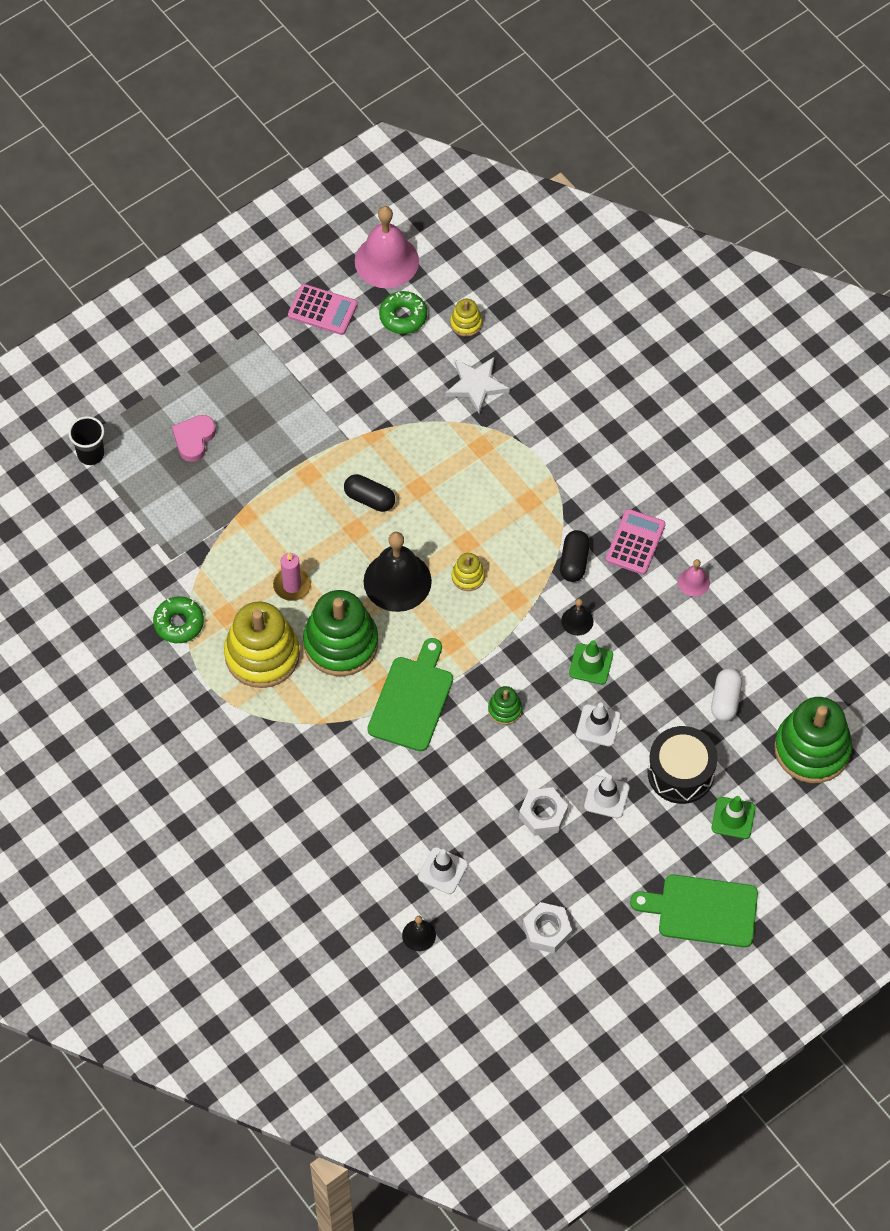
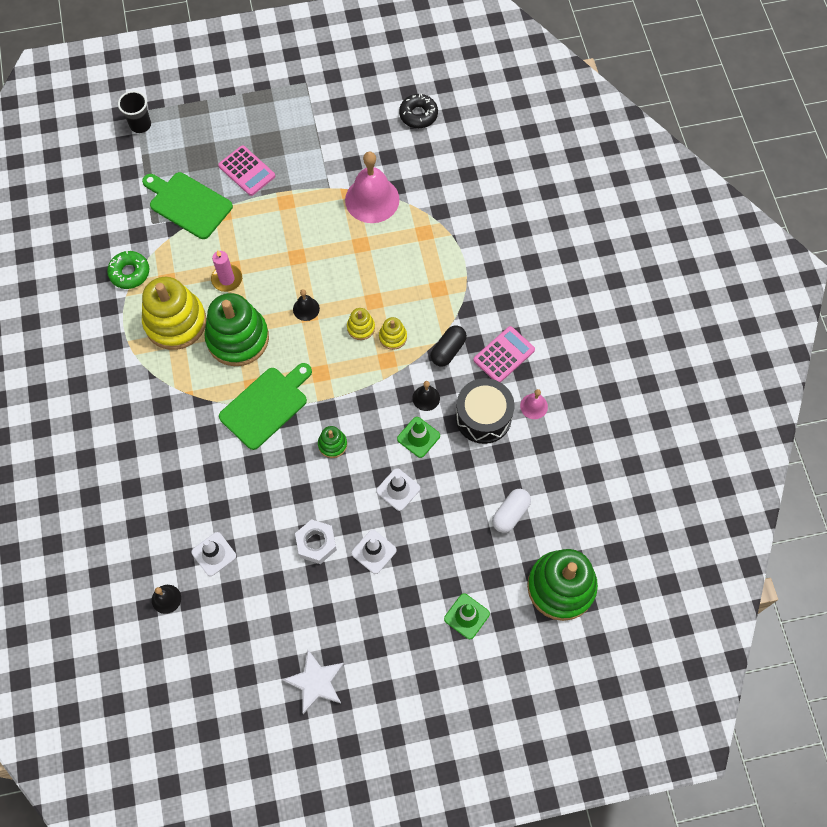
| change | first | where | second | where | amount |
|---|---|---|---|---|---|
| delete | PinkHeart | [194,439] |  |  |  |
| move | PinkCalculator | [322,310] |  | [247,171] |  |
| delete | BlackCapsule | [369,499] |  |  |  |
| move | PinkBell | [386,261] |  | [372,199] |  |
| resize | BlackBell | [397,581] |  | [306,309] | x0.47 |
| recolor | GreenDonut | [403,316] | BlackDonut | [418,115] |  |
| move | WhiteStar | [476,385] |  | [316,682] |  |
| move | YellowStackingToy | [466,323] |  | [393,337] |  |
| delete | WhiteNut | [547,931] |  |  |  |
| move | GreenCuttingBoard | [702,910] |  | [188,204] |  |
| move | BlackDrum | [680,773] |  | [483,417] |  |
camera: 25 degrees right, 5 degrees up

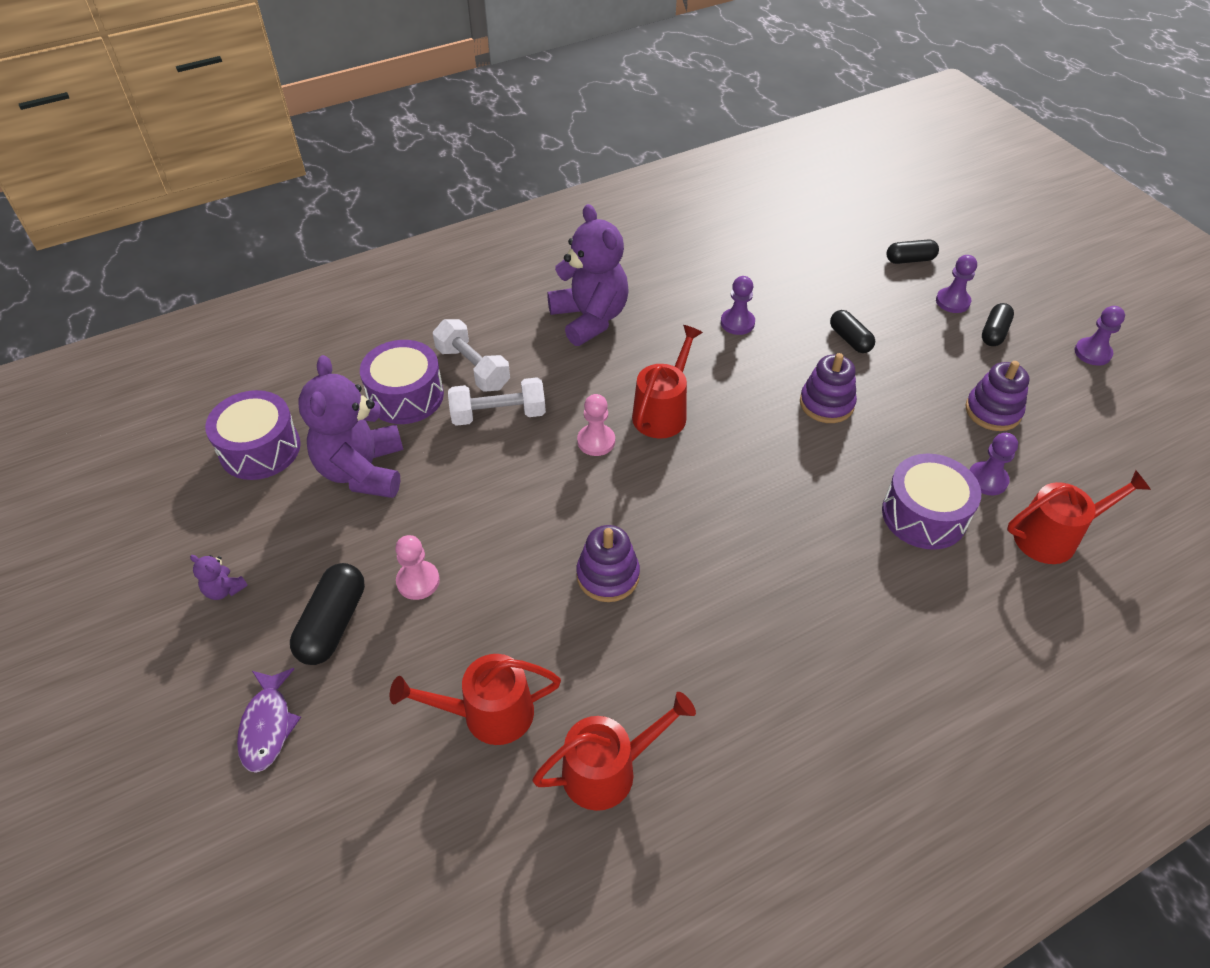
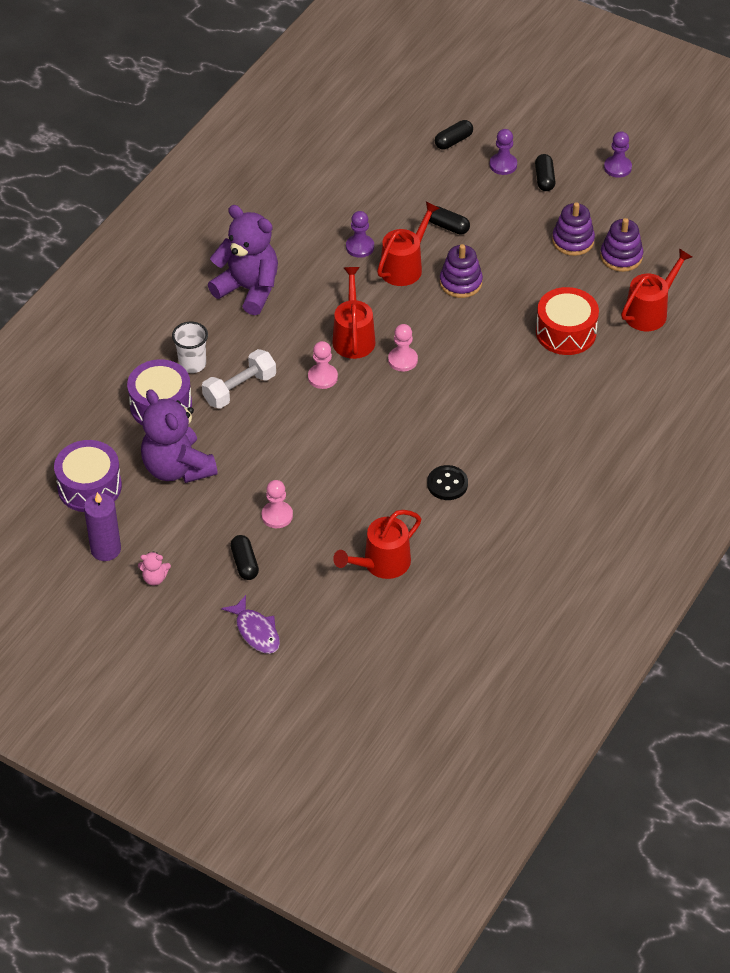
| change | first | where | second | where | amount |
|---|---|---|---|---|---|
| recolor | PurpleTeddyBear | [224,589] | PinkTeddyBear | [155,578] |  |
| resize | BlackCapsule | [333,624] |  | [245,563] | x0.65 |
| replace | WhiteDumbbell | [473,368] | WhiteCup | [192,364] |  |
| move | RedWateringCan | [608,770] |  | [404,266] |  |
| move | PurpleStackingToy | [608,576] |  | [621,256] |  |
| recolor | PurpleDrum | [924,515] | RedDrum | [566,332] |  |
| delete | PurplePawn | [987,480] |  |  |  |
| insert |  |  | PurpleCandle | [106,549] |  |
| insert |  |  | PinkPawn | [402,360] |  |
| insert |  |  | BlackButton | [447,484] |  |
camera: 30 degrees left, 0 degrees up

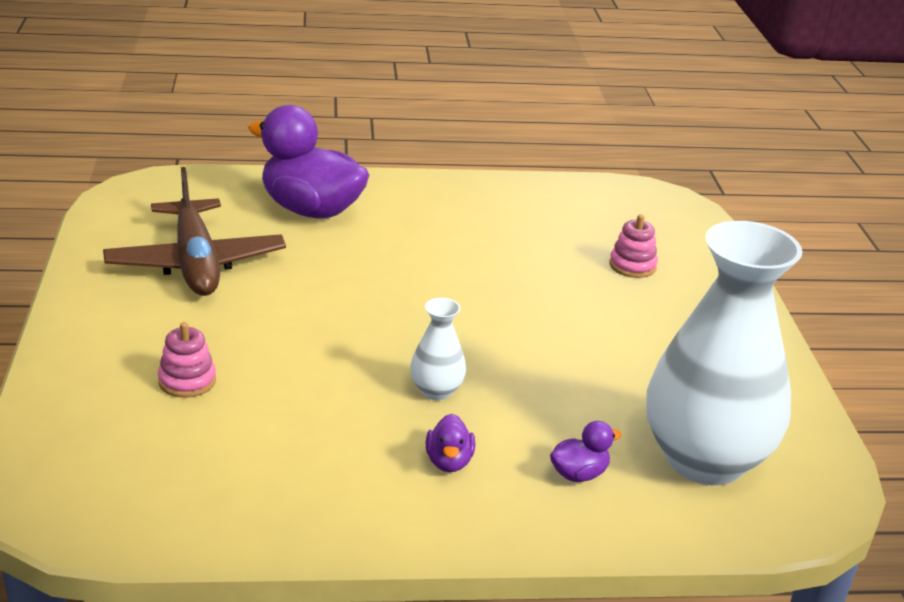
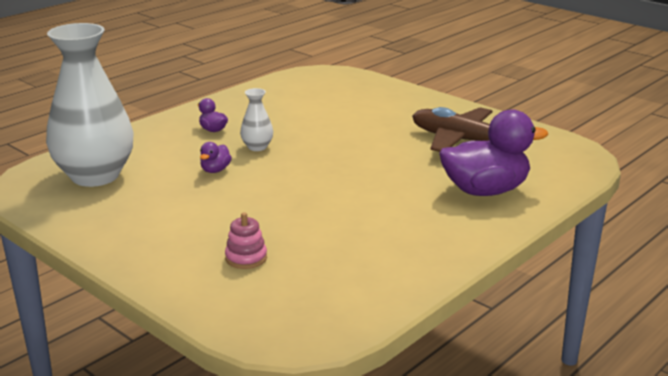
| change | first | where | second | where | amount |
|---|---|---|---|---|---|
| delete | PinkStackingToy | [187,381] |  |  |  |
| move | PurpleDuck | [579,474] |  | [215,170] |  |
camera: 140 degrees right, 5 degrees down

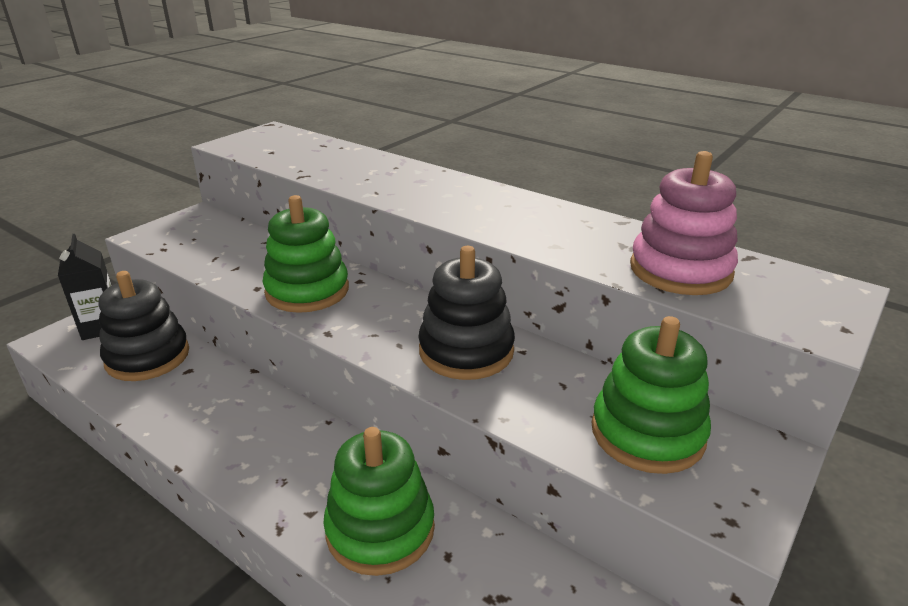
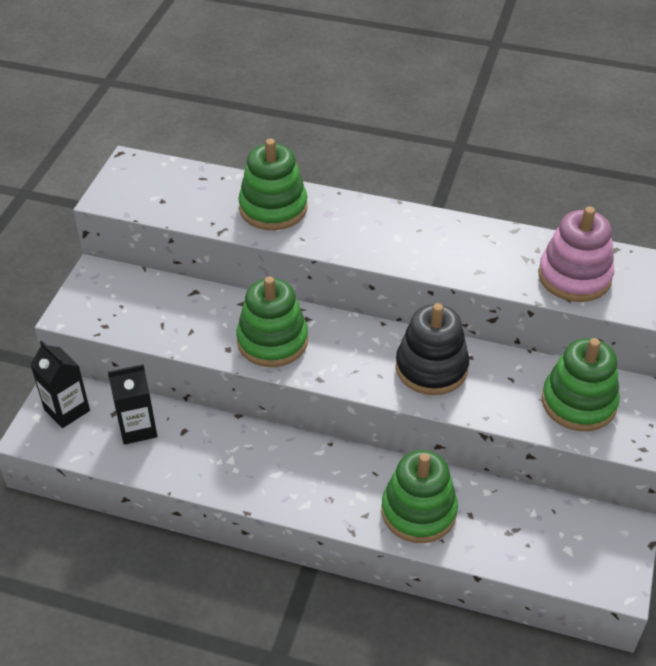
| change | first | where | second | where | amount |
|---|---|---|---|---|---|
| replace | BlackStackingToy | [148,357] | BlackCarton | [138,428] |  |
| insert |  |  | GreenStackingToy | [273,208] |  |
camera: 20 degrees left, 15 degrees up

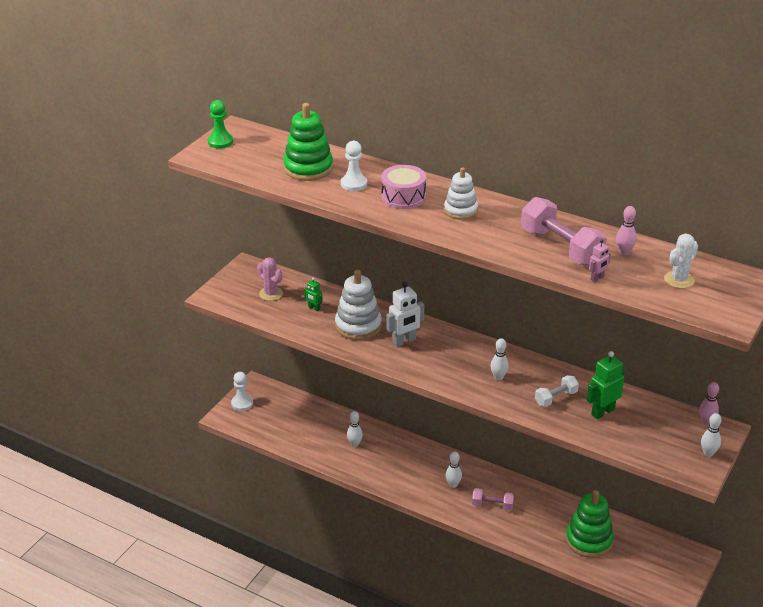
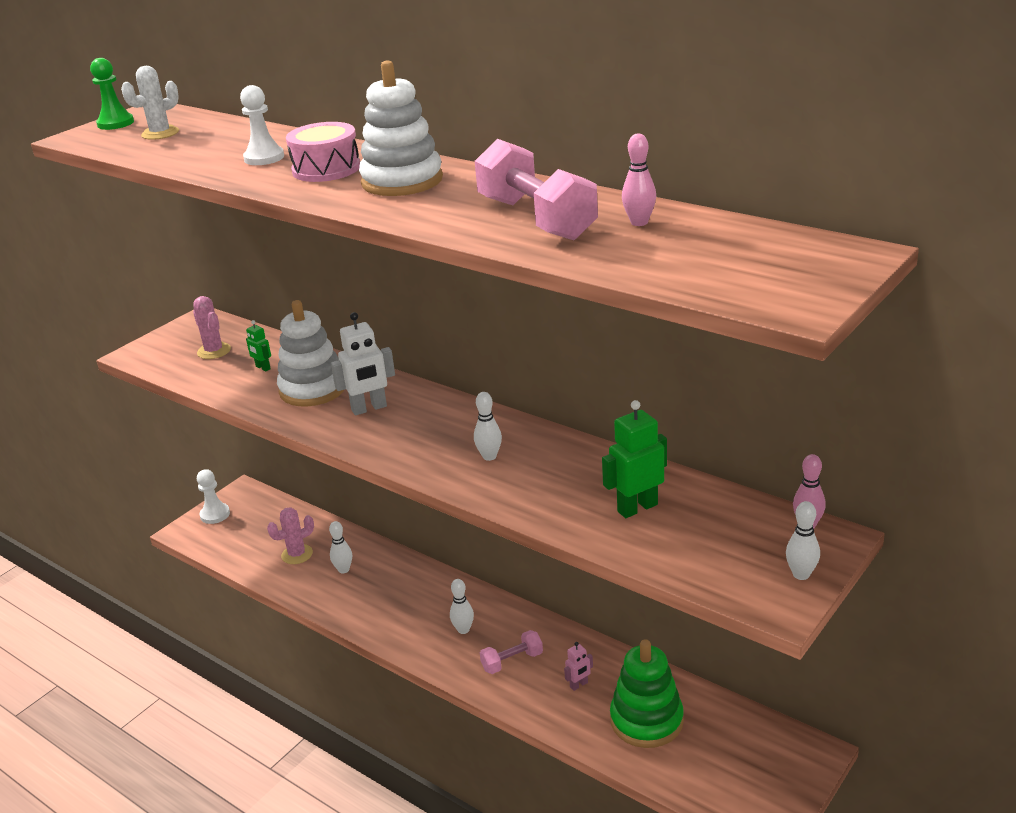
| change | first | where | second | where | amount |
|---|---|---|---|---|---|
| delete | GreenStackingToy | [308,168] |  |  |  |
| resize | WhiteStackingToy | [460,210] |  | [402,181] | x1.54 |
| rotate | PinkDumbbell | [492,505] |  | [512,661] | 45 degrees counterclockwise |
| delete | WhiteDumbbell | [556,398] |  |  |  |
| move | PinkRobot | [597,278] |  | [579,685] |  |
| move | WhiteCactus | [679,280] |  | [160,133] |  |
| insert |  |  | PinkCactus | [297,554] |  |
camera: 10 degrees right, 5 degrees down

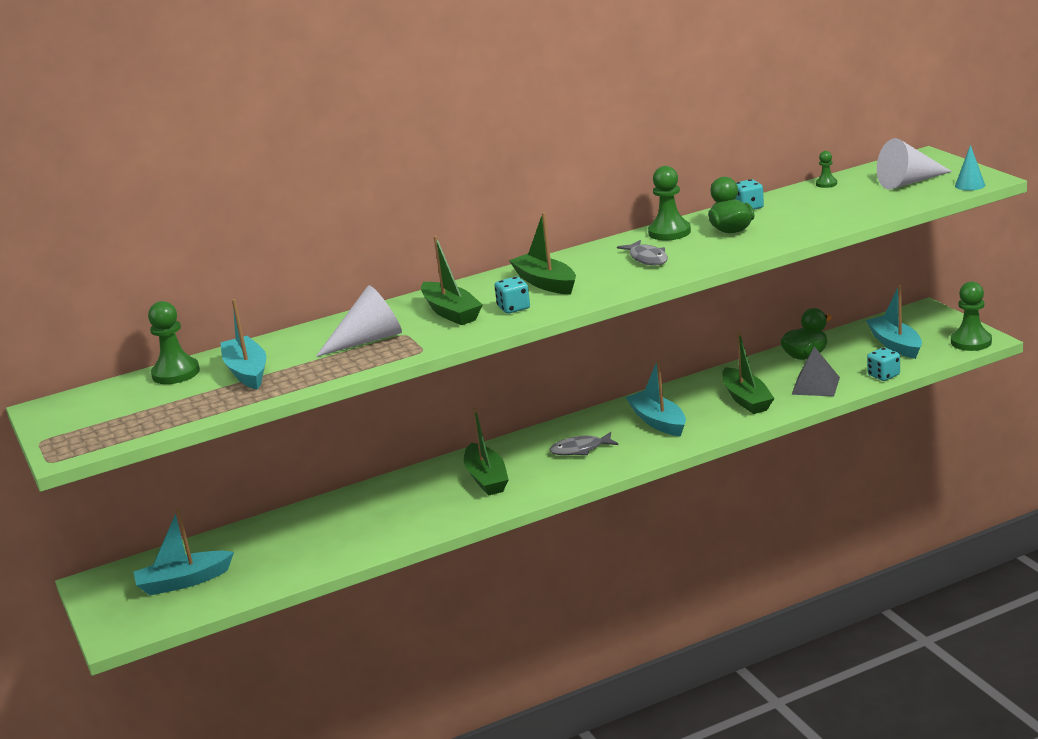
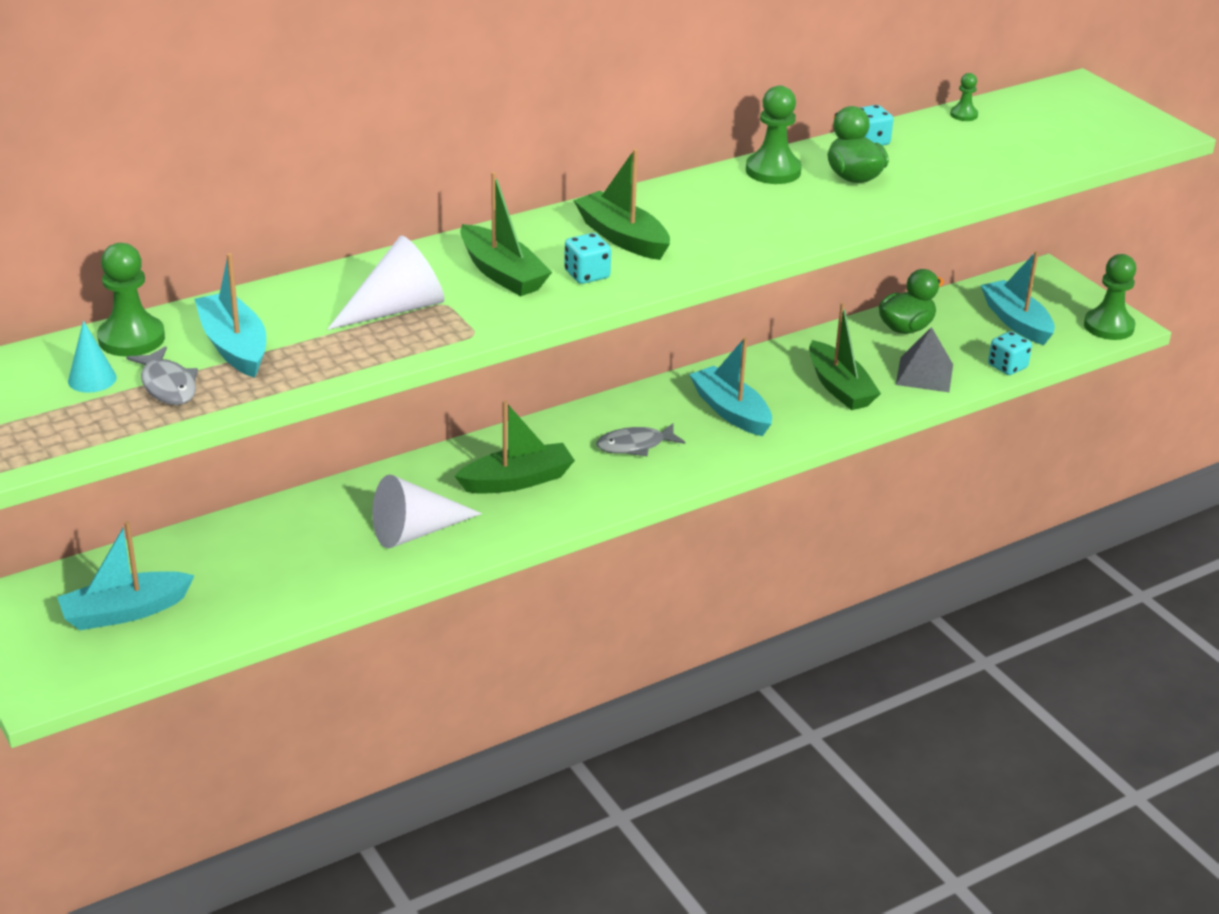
| change | first | where | second | where | amount |
|---|---|---|---|---|---|
| rotate | GreenBoat | [486,478] |  | [517,480] | 90 degrees counterclockwise |
| move | GreyFish | [647,259] |  | [168,385] |  |
| move | WhiteCone | [909,182] |  | [415,531] |  |
| move | TurquoiseCone | [970,185] |  | [92,379] |  |
camera: 10 degrees left, 10 degrees up

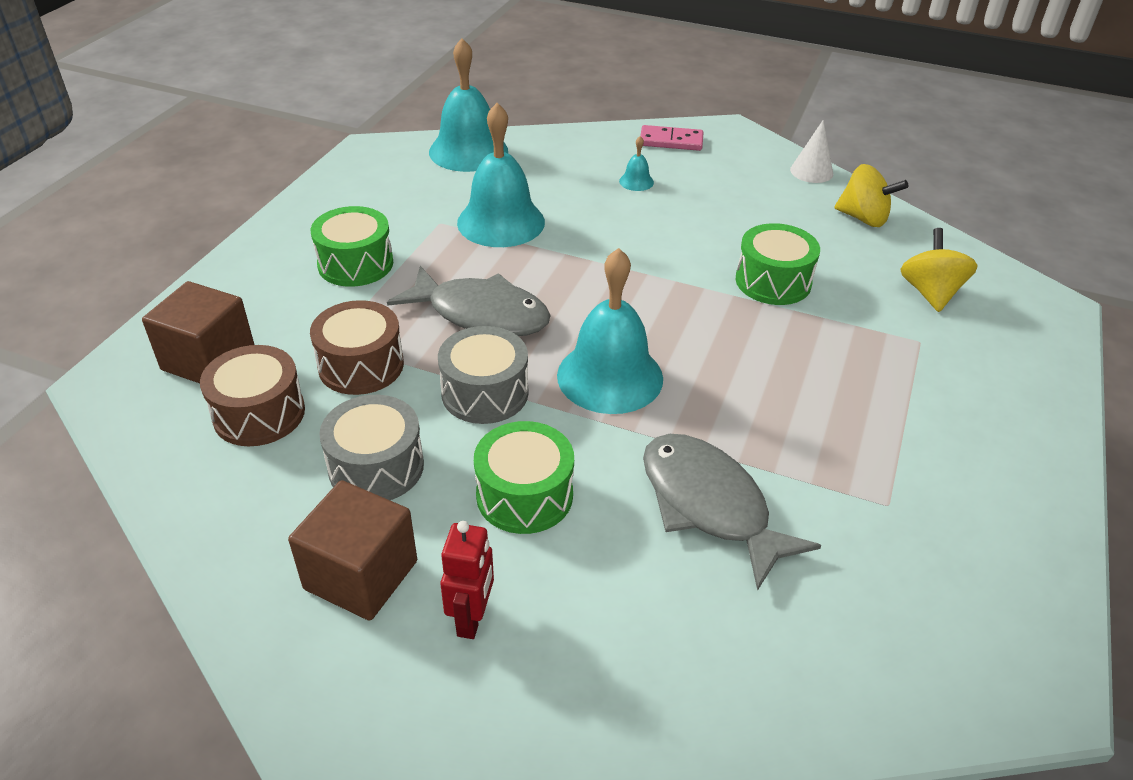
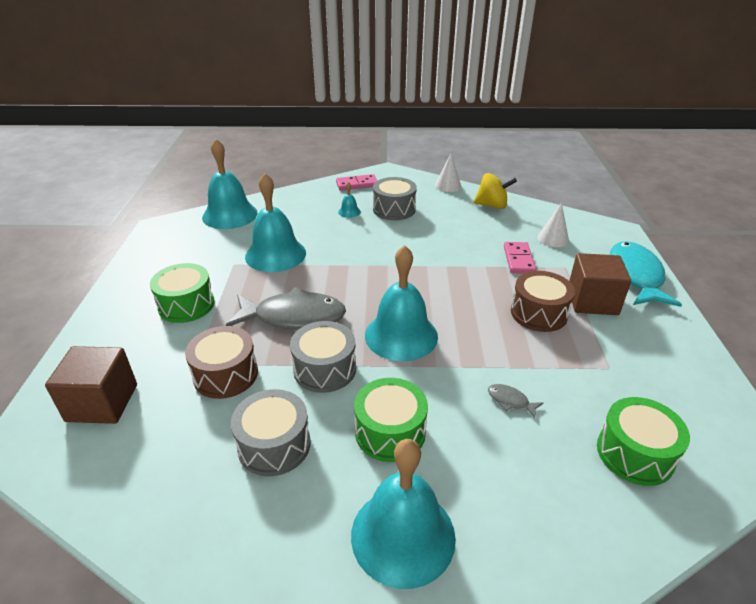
| change | first | where | second | where | amount |
|---|---|---|---|---|---|
| move | BrownDrum | [259,413] |  | [538,313] |  |
| move | BrownCube | [361,575] |  | [592,301] |  |
| replace | RedRobot | [472,618] | TurquoiseBell | [403,535] |  |
| resize | GreyFish | [709,505] |  | [510,401] | x0.40 |
| move | GreenDrum | [773,281] |  | [635,453] |  |
| replace | YellowSpinningTop | [930,293] | WhiteCone | [553,239] |  |
| insert |  |  | GreyDrum | [394,209] |  |
| insert |  |  | PinkDomino | [518,260] |  |
| insert |  |  | TurquoiseFish | [635,275] |  |
camera: 20 degrees left, 5 degrees down

